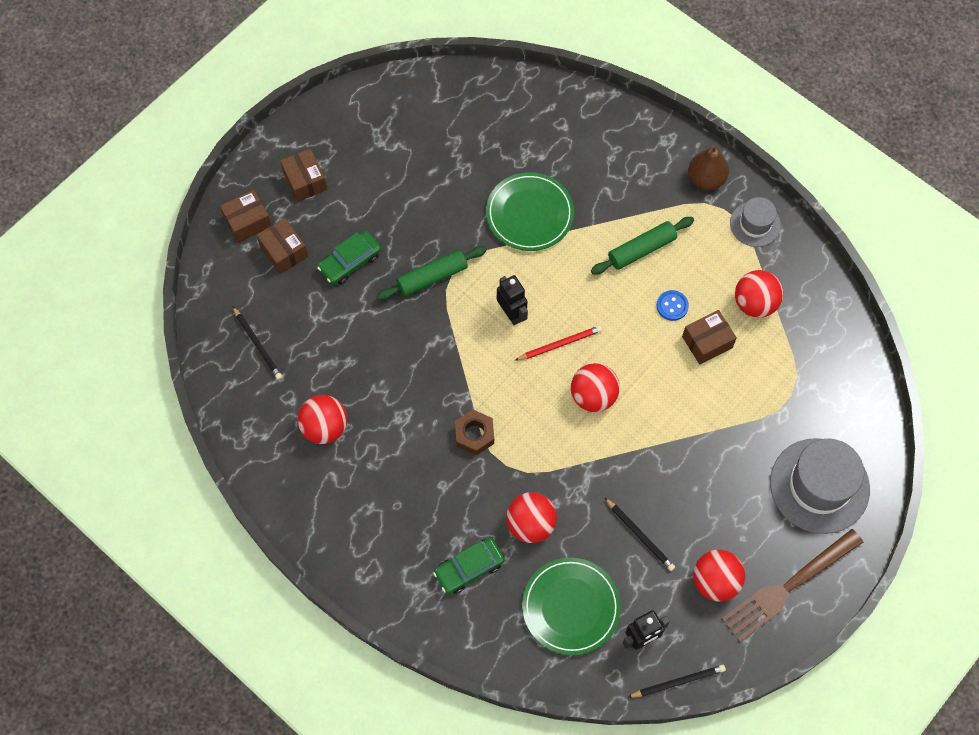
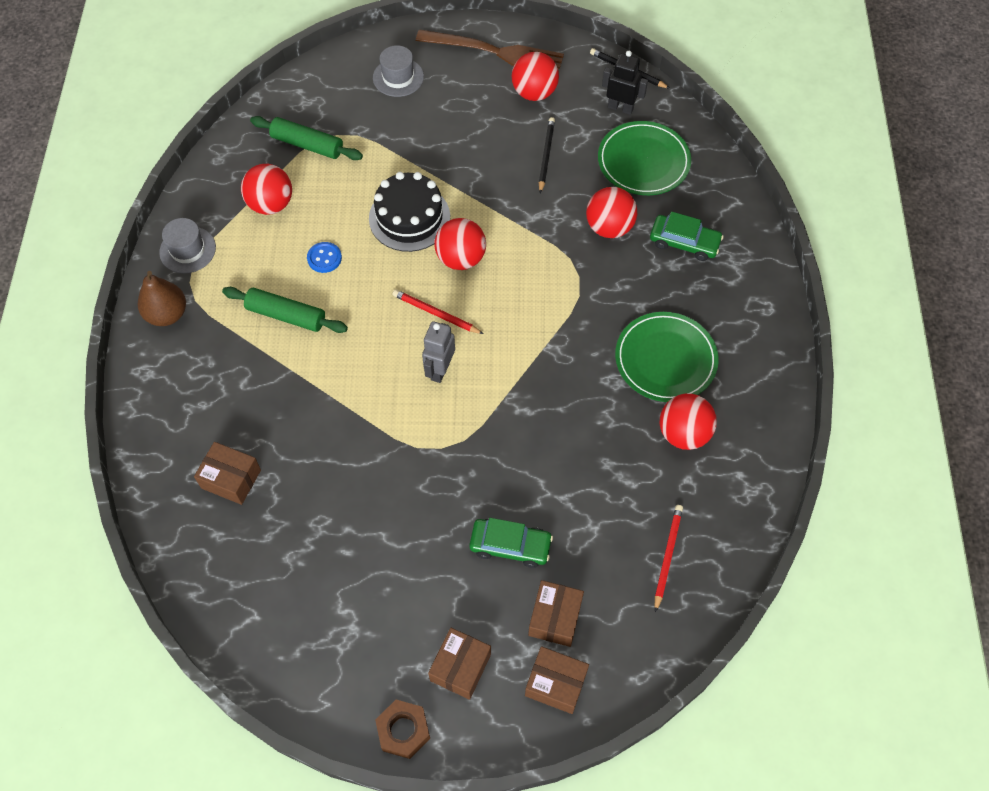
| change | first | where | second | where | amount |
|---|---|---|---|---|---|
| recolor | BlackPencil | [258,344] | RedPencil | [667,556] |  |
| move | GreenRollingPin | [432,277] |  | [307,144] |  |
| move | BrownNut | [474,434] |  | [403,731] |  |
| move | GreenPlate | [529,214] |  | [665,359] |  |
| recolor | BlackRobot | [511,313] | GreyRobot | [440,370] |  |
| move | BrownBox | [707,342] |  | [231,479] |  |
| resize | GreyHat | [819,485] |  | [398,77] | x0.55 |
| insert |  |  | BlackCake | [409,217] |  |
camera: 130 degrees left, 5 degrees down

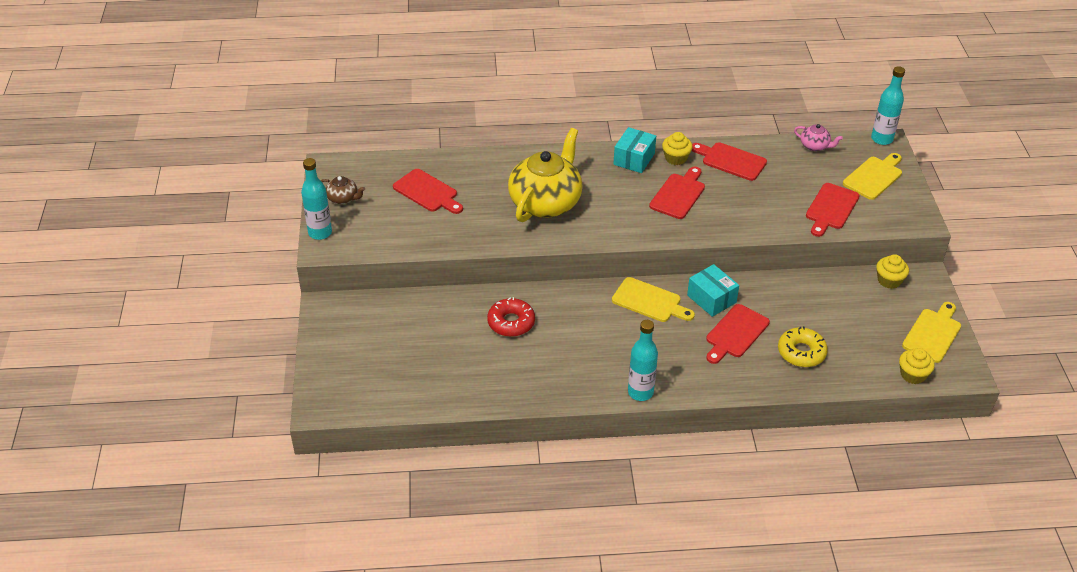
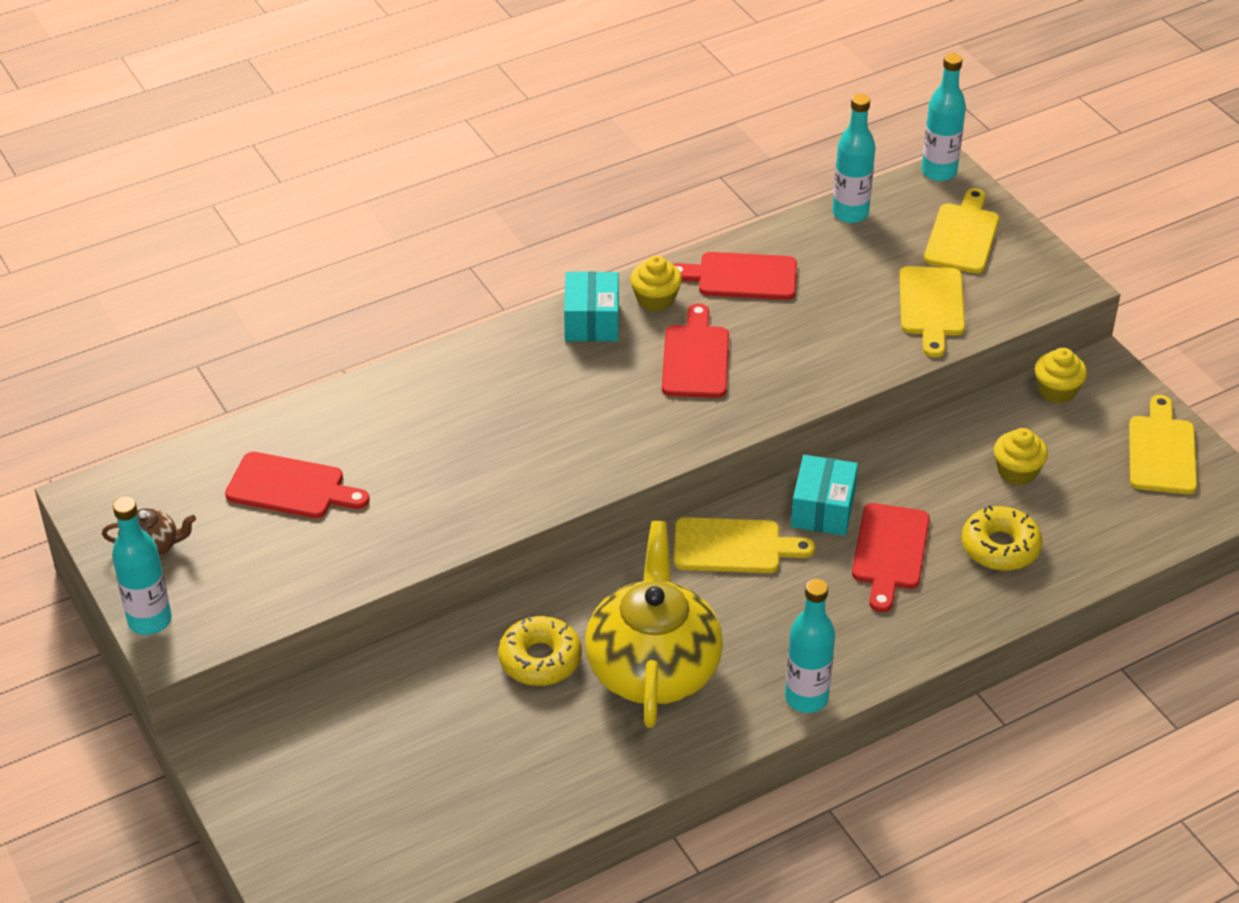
| change | first | where | second | where | amount |
|---|---|---|---|---|---|
| recolor | RedDonut | [511,322] | YellowDonut | [540,659] |  |
| move | YellowTeapot | [546,202] |  | [653,667] |  |
| rotate | TurquoiseBox | [711,299] |  | [823,509] | 75 degrees clockwise |
| replace | PinkTeapot | [815,146] | TurquoiseBottle | [850,213] |  |
| recolor | RedCuttingBoard | [831,208] | YellowCuttingBoard | [931,306] |  |
| move | YellowCupcake | [912,375] |  | [1017,471] |  |
camera: 25 degrees left, 0 degrees up

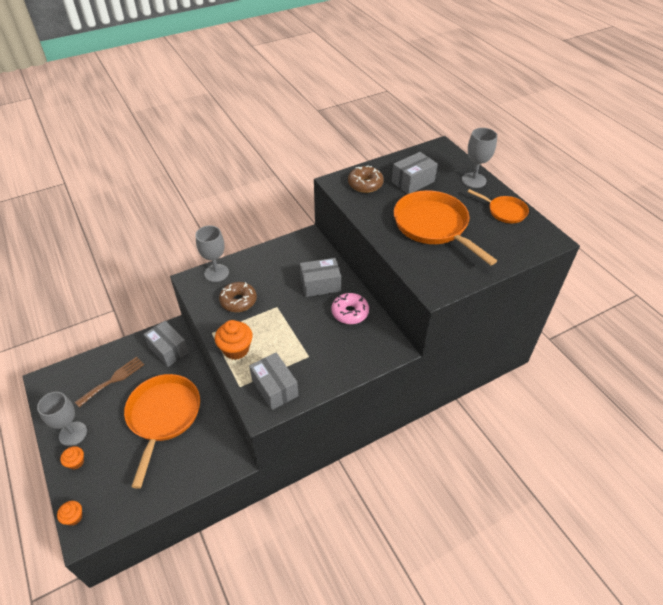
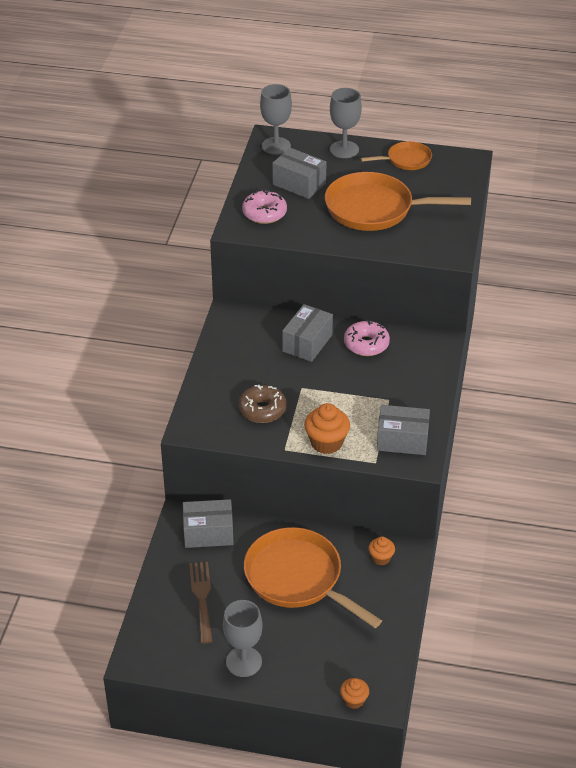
| change | first | where | second | where | amount |
|---|---|---|---|---|---|
| move | OrangeCupcake | [76,462] |  | [381,558] |  |
| move | GreyGoblet | [216,273] |  | [276,146] |  |
| recolor | BrownDonut | [365,184] | PinkDonut | [264,213] |  |
| rotate | GreyBox | [413,182] |  | [299,184] | 60 degrees counterclockwise |
camera: 50 degrees left, 5 degrees down

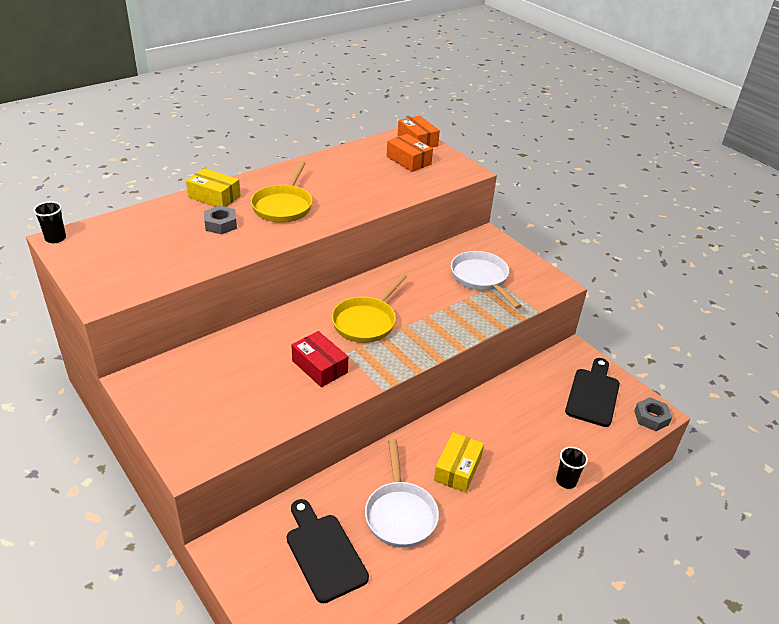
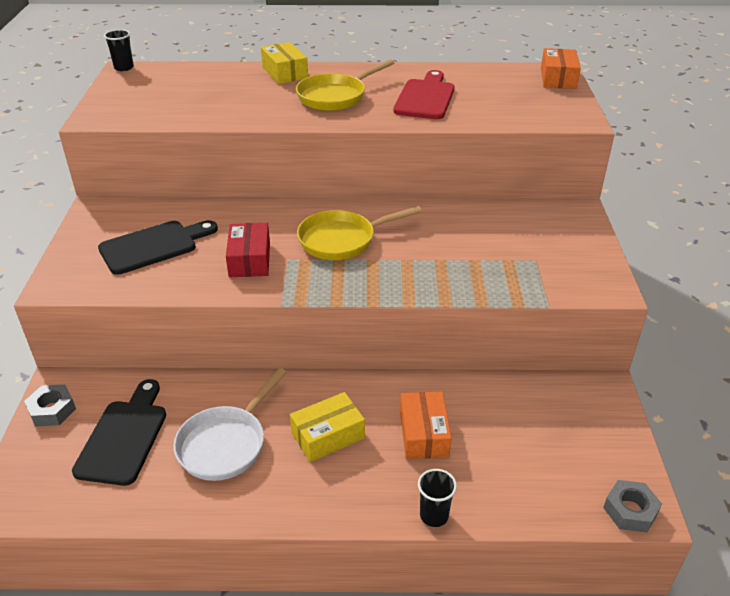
| change | first | where | second | where | amount |
|---|---|---|---|---|---|
| move | GreyNut | [221,224] |  | [52,410] |  |
| move | OrangeBox | [408,160] |  | [423,434] |  |
| delete | WhitePan | [481,278] |  |  |  |
| move | BlackCuttingBoard | [593,394] |  | [154,246] |  |
| insert |  |  | RedCuttingBoard | [425,97] |  |
camera: 40 degrees right, 0 degrees up

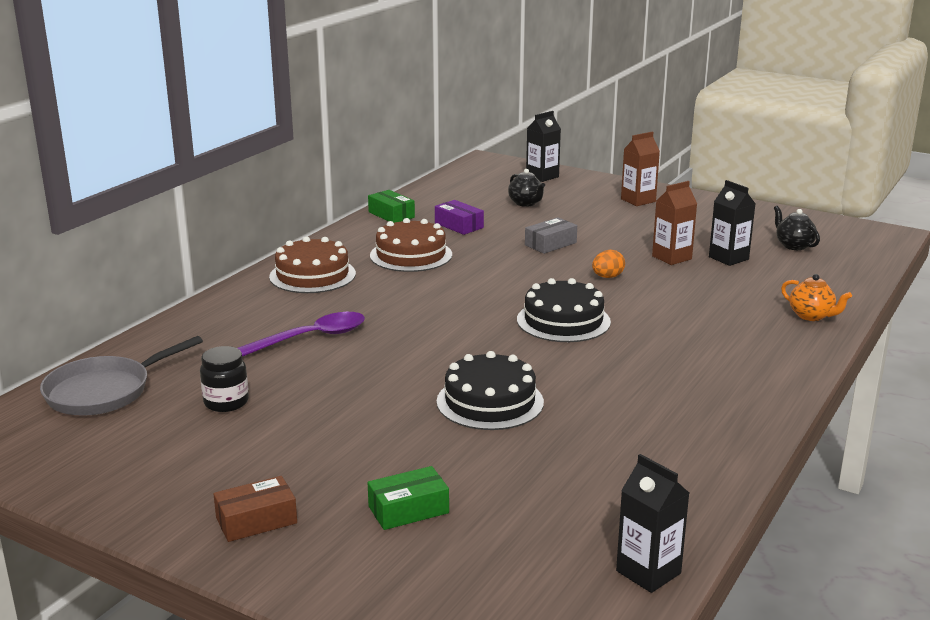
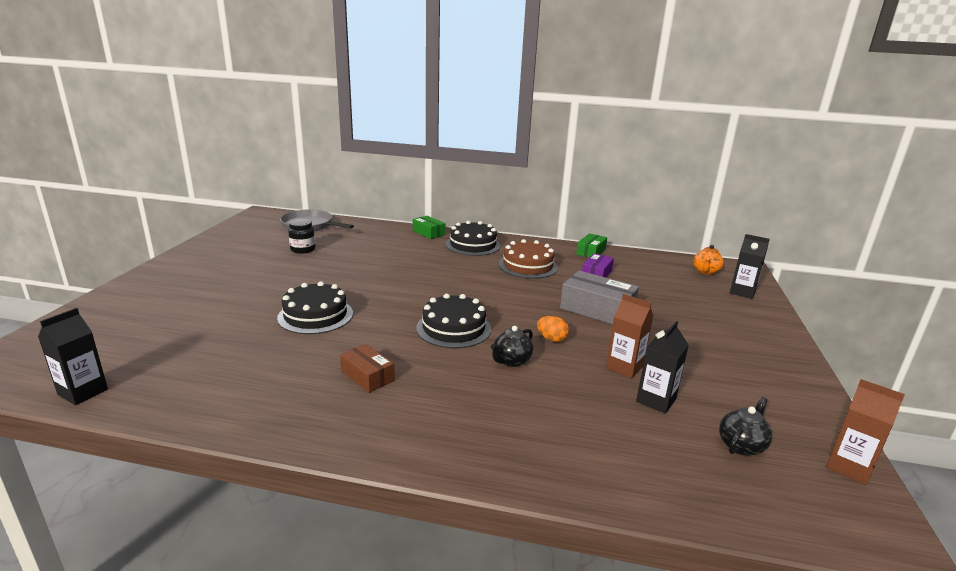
| change | first | where | second | where | amount |
|---|---|---|---|---|---|
| move | BrownBox | [256,520] |  | [367,376] |  |
| delete | PurpleSpoon | [310,338] |  |  |  |
| recolor | BrownCake | [312,275] | BlackCake | [473,245] |  |
| move | GreenBox | [408,510] |  | [428,233] |  |
| move | BlackTeapot | [526,203] |  | [511,361] |  |
| resize | GreyBox | [550,244] |  | [597,309] | x1.67 |
| move | BrownCarton | [638,200] |  | [849,467] |  |
| move | OrangeTeapot | [811,316] |  | [706,271] |  |
camera: 70 degrees right, 0 degrees up

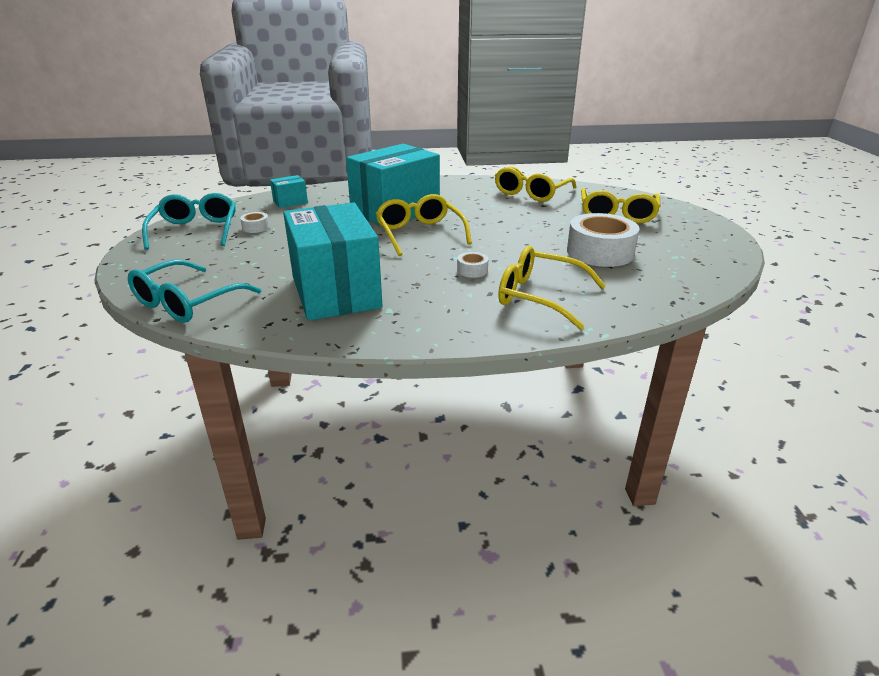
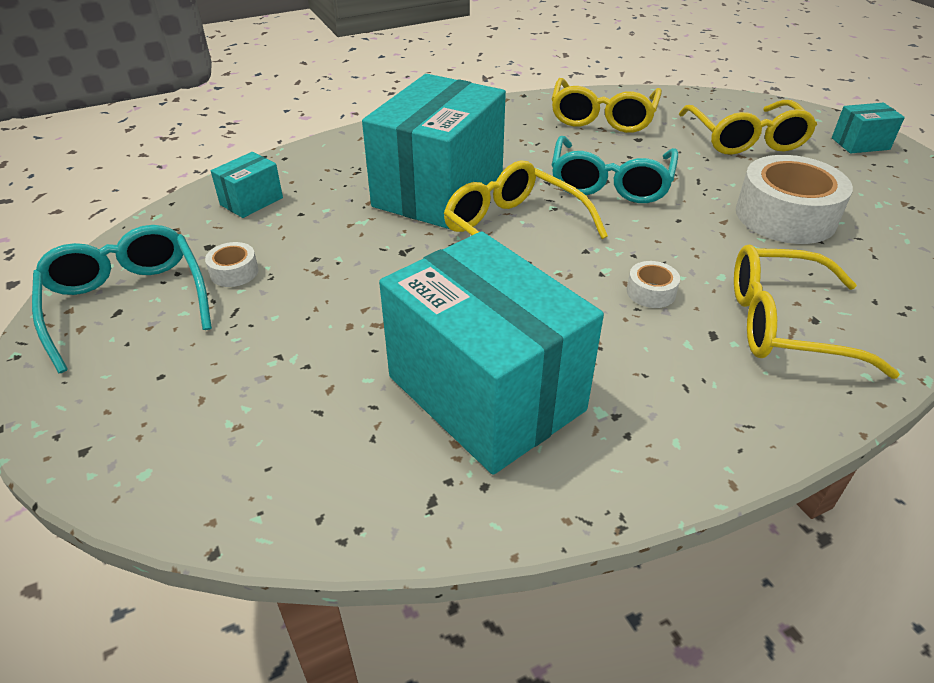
| change | first | where | second | where | amount |
|---|---|---|---|---|---|
| move | TurquoiseGlasses | [187,303] |  | [610,183] |  |
| insert |  |  | TurquoiseBox | [860,144] |  |
camera: 20 degrees left, 10 degrees up

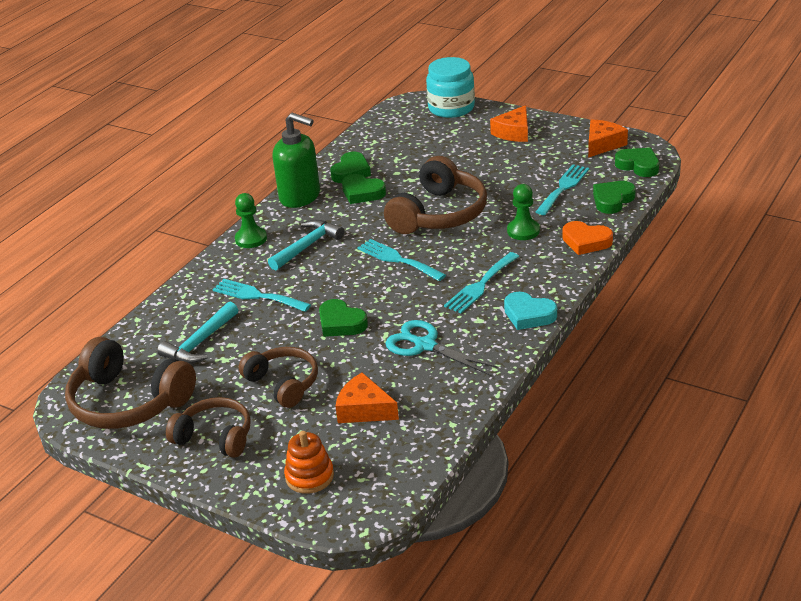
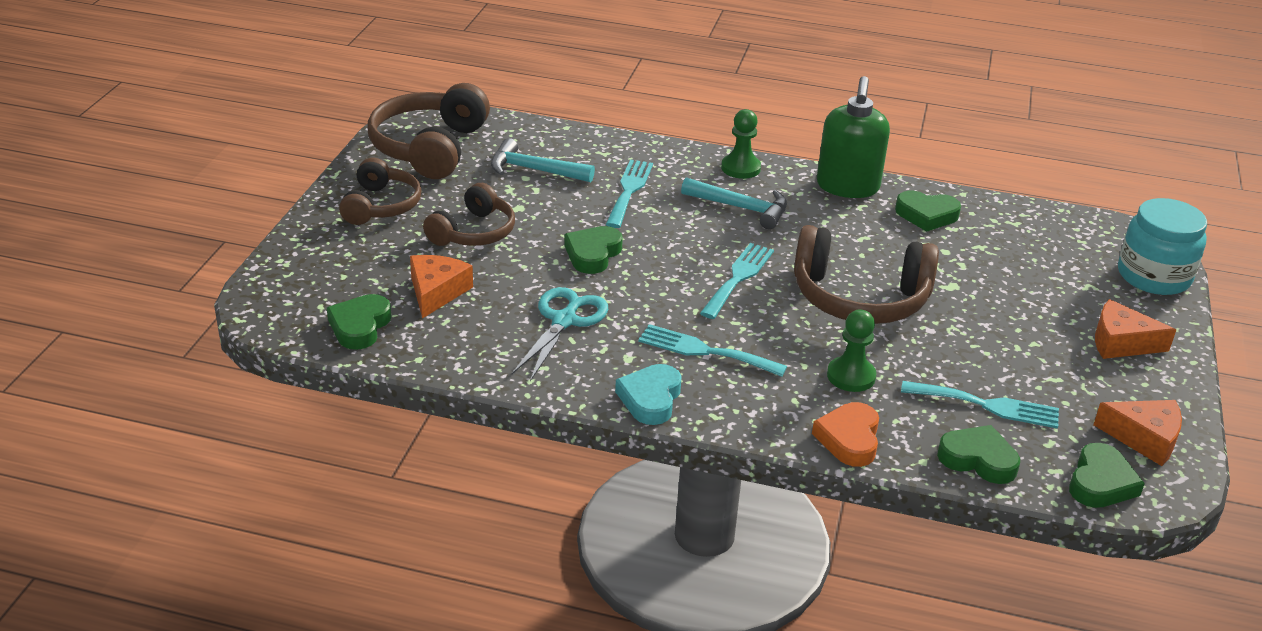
| change | first | where | second | where | amount |
|---|---|---|---|---|---|
| delete | OrangeStackingToy | [309,476] |  |  |  |
| move | GreenHeart | [362,193] |  | [360,326] |  |
camera: 70 degrees right, 0 degrees up

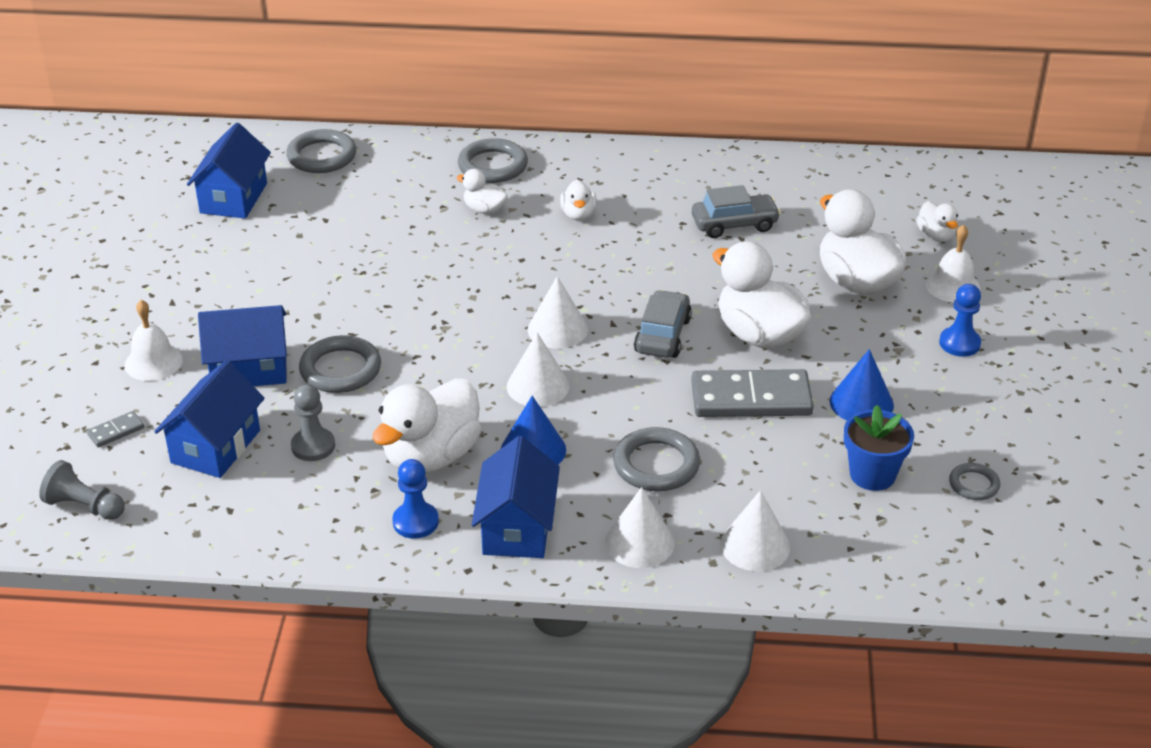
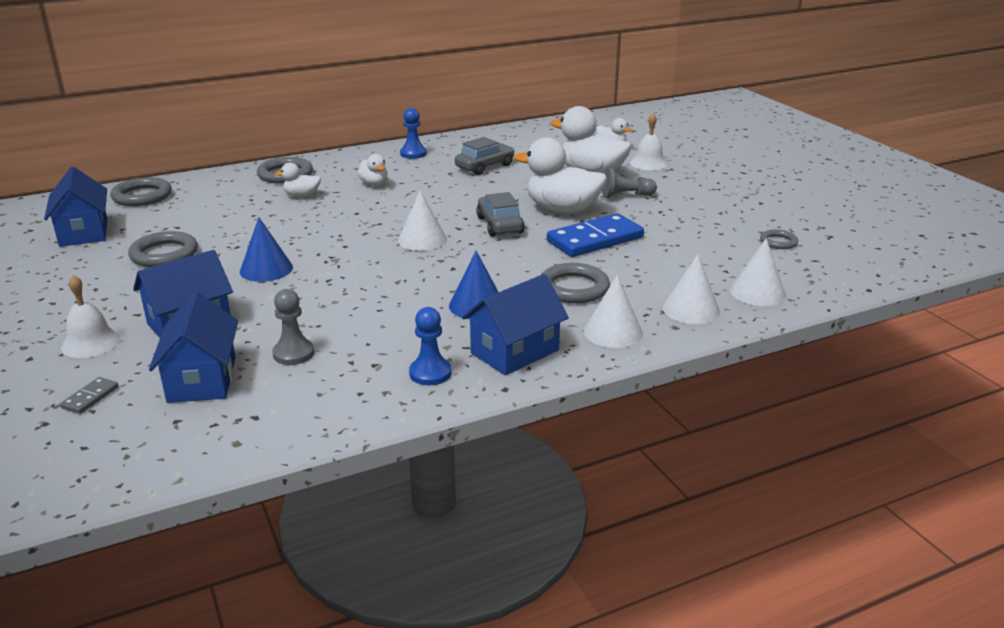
| change | first | where | second | where | amount |
|---|---|---|---|---|---|
| move | GreyPawn | [84,506] |  | [626,196] |  |
| move | GreyRing | [340,369] |  | [164,254] |  |
| delete | WhiteDuck | [431,456] |  |  |  |
| rotate | BlueHouse | [517,528] |  | [514,352] | 75 degrees clockwise |
| move | WhiteCone | [538,386] |  | [757,292] |  |
| recolor | GreyDomino | [751,398] | BlueDomino | [595,239] |  |
| move | BlueCone | [861,403] |  | [266,269] |  |
| delete | BlueFlowerPot | [872,475] |  |  |  |
| move | BluePawn | [959,343] |  | [413,154] |  |
camera: 30 degrees left, 10 degrees down

